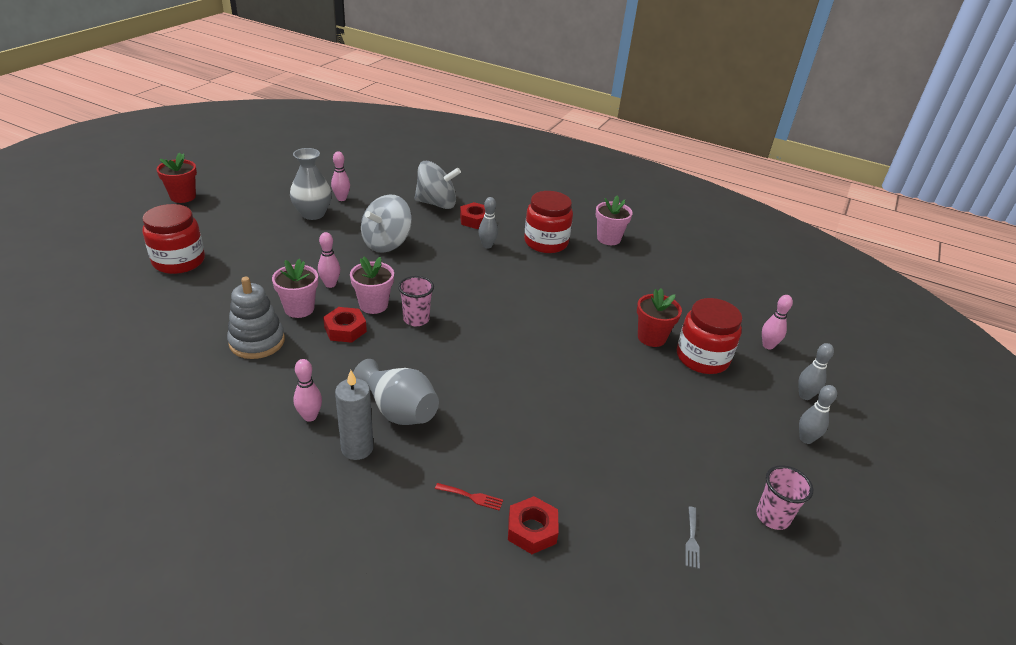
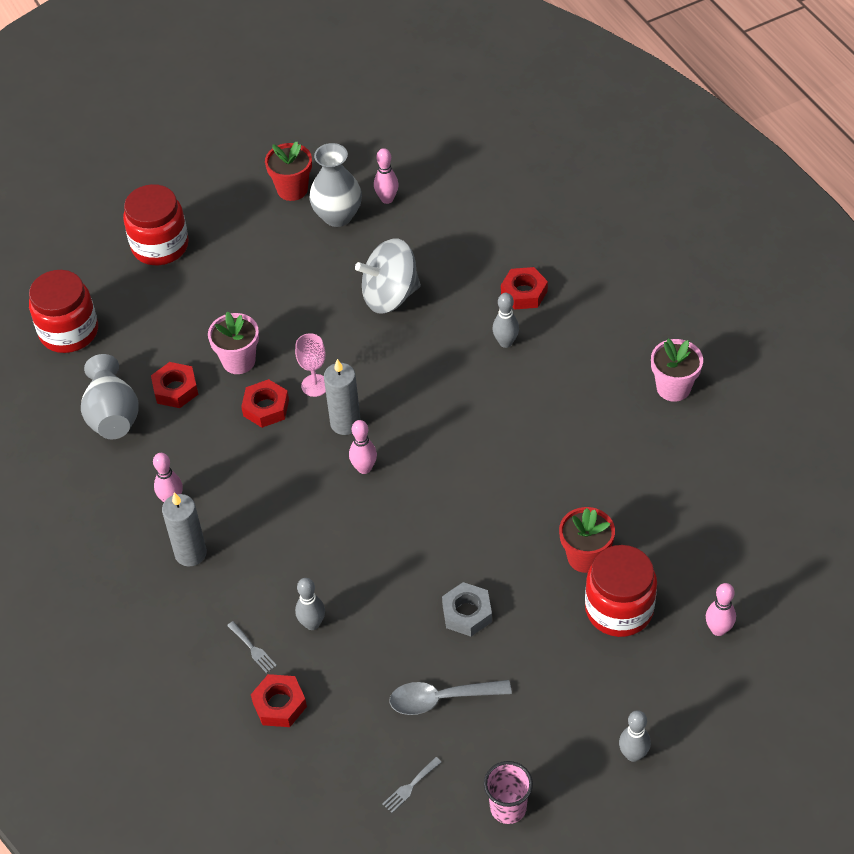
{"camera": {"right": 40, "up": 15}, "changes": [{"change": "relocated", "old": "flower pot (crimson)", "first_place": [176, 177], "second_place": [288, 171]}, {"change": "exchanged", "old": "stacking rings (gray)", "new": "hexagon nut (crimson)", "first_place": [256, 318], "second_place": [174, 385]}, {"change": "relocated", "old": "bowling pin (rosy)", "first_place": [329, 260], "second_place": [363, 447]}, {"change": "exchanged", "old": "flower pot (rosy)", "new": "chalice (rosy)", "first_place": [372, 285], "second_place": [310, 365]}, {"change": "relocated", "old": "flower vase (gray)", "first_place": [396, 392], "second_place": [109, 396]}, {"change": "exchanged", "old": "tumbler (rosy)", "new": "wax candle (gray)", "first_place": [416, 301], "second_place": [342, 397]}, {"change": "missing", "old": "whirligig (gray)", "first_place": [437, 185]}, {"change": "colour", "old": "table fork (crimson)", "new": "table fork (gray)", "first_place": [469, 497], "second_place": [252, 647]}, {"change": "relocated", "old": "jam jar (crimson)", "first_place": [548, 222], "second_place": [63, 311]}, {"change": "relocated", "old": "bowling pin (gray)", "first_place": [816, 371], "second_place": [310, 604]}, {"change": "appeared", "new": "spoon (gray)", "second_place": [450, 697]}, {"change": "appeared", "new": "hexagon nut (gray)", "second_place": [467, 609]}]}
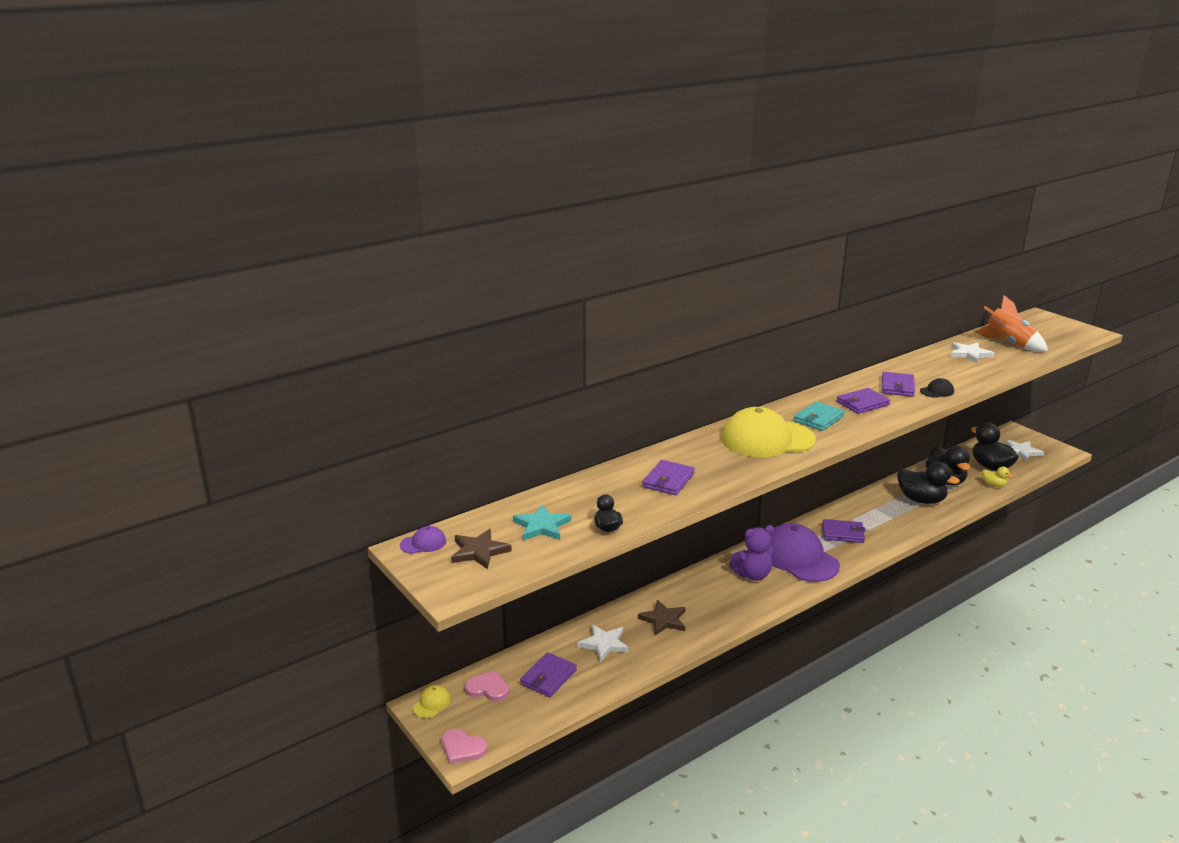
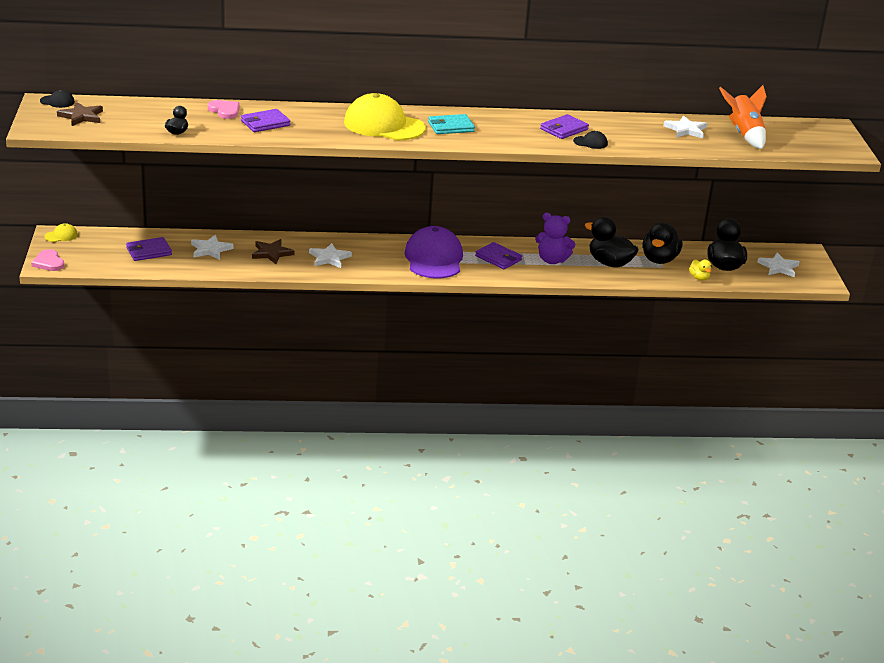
{"camera": {"right": 30, "up": 5}, "changes": [{"change": "colour", "old": "peaked cap (royal purple)", "new": "peaked cap (ebony)", "first_place": [423, 540], "second_place": [57, 99]}, {"change": "relocated", "old": "heart (rosy)", "first_place": [487, 685], "second_place": [224, 109]}, {"change": "missing", "old": "star shape (aqua)", "first_place": [542, 522]}, {"change": "relocated", "old": "teddy (royal purple)", "first_place": [751, 553], "second_place": [555, 238]}, {"change": "missing", "old": "card wallet (royal purple)", "first_place": [863, 401]}, {"change": "spun", "old": "duck (ebony)", "first_place": [928, 483], "second_place": [612, 242], "degrees": 150}, {"change": "appeared", "new": "star shape (snow-white)", "second_place": [330, 255]}]}
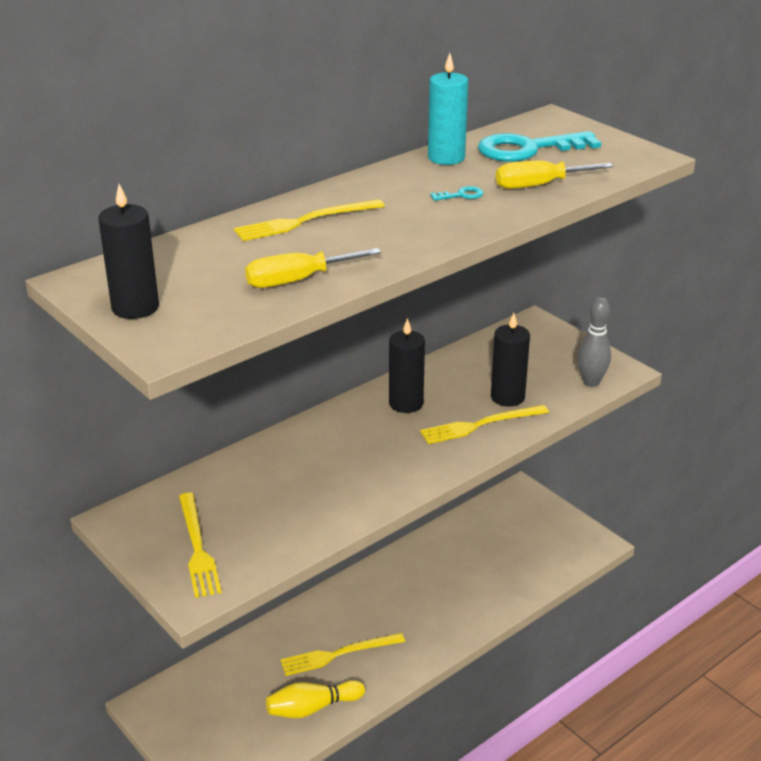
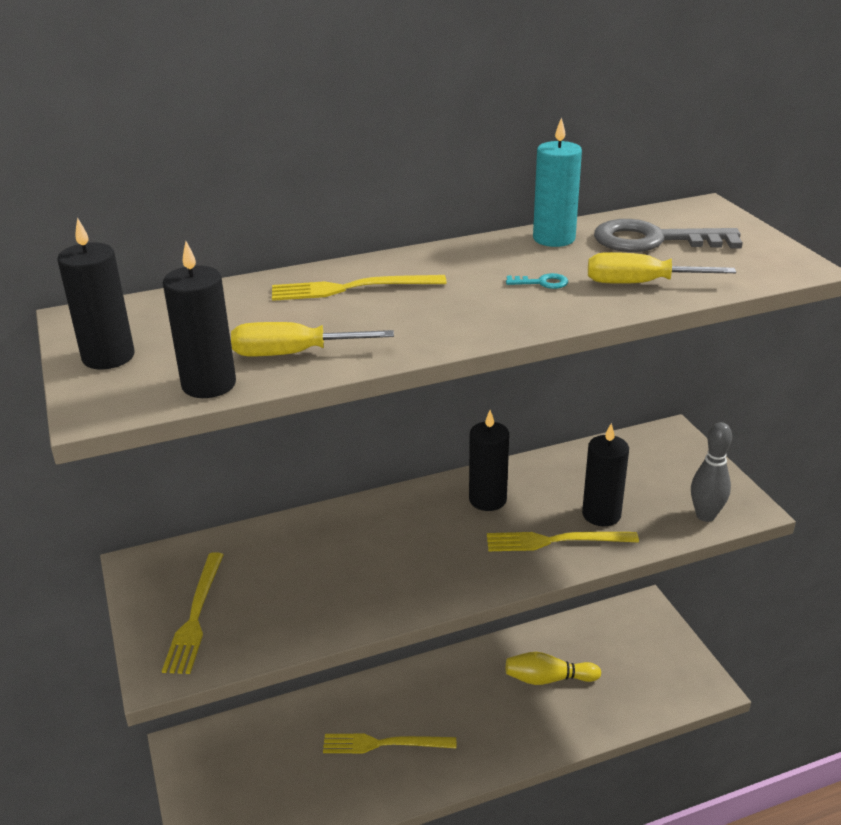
{"camera": {"right": 20, "up": 0}, "changes": [{"change": "relocated", "old": "bowling pin (yellow)", "first_place": [315, 699], "second_place": [553, 668]}, {"change": "colour", "old": "key (aqua)", "new": "key (gray)", "first_place": [539, 146], "second_place": [668, 235]}, {"change": "appeared", "new": "wax candle (ebony)", "second_place": [199, 319]}]}
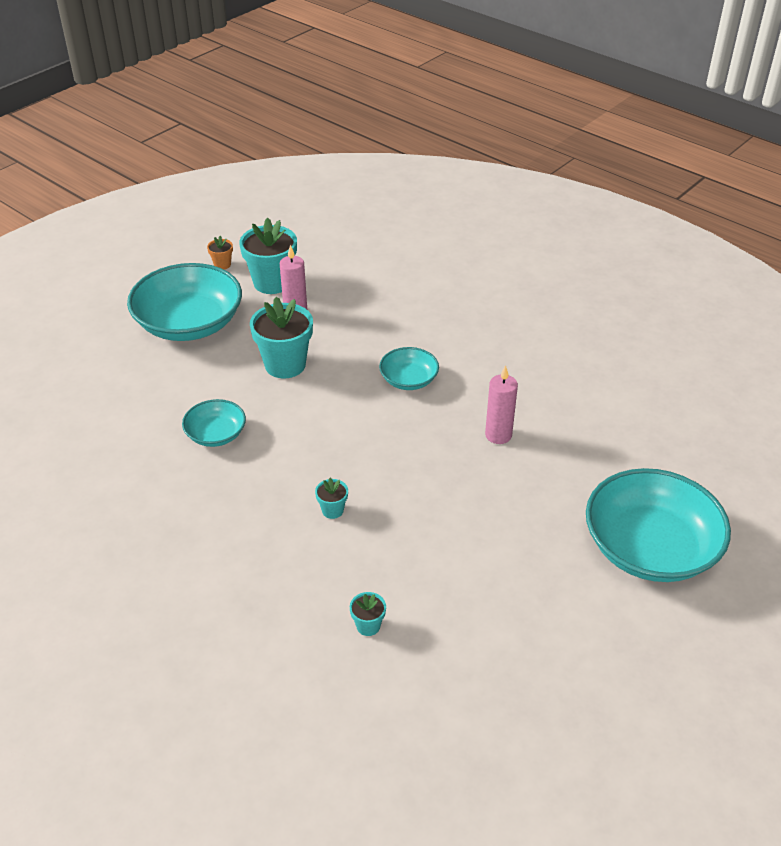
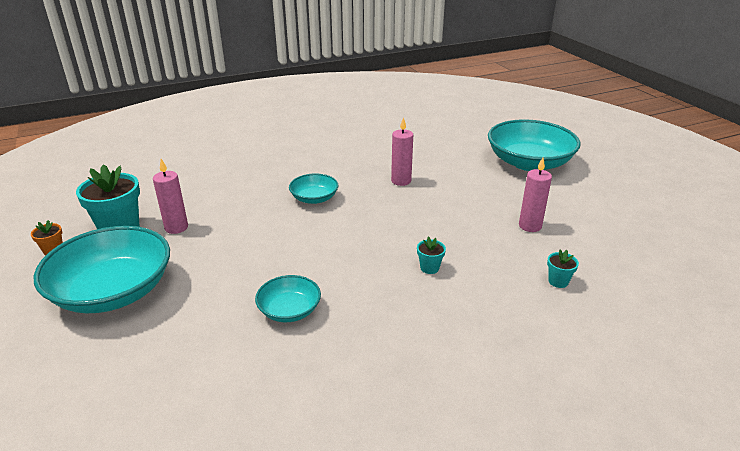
{"camera": {"right": -65, "up": -10}, "changes": [{"change": "missing", "old": "flower pot (aqua)", "first_place": [281, 337]}, {"change": "appeared", "new": "wax candle (rosy)", "second_place": [535, 195]}]}
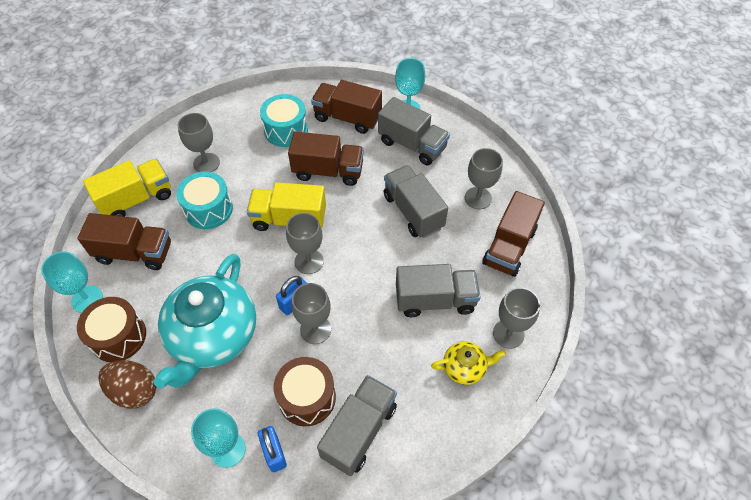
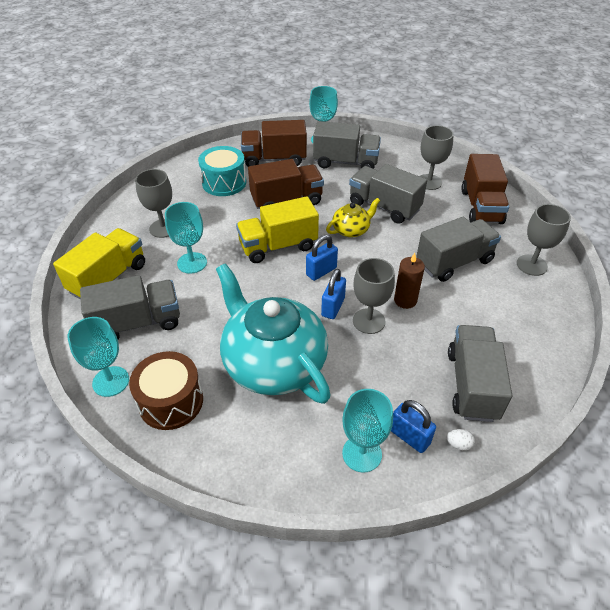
{"camera": {"right": -25, "up": -10}, "changes": [{"change": "colour", "old": "truck (russet)", "new": "truck (gray)", "first_place": [124, 241], "second_place": [130, 307]}, {"change": "missing", "old": "egg shape (russet)", "first_place": [127, 384]}, {"change": "spun", "old": "china teapot (aqua)", "first_place": [204, 321], "second_place": [273, 333], "degrees": 150}, {"change": "exchanged", "old": "toy drum (aqua)", "new": "chalice (aqua)", "first_place": [204, 200], "second_place": [186, 238]}, {"change": "missing", "old": "toy drum (russet)", "first_place": [304, 391]}, {"change": "exchanged", "old": "chalice (gray)", "new": "lock (cobalt)", "first_place": [305, 243], "second_place": [322, 258]}, {"change": "relocated", "old": "china teapot (yellow)", "first_place": [468, 363], "second_place": [353, 217]}, {"change": "appeared", "new": "wax candle (russet)", "second_place": [409, 281]}, {"change": "appeared", "new": "egg shape (snow-white)", "second_place": [461, 440]}]}
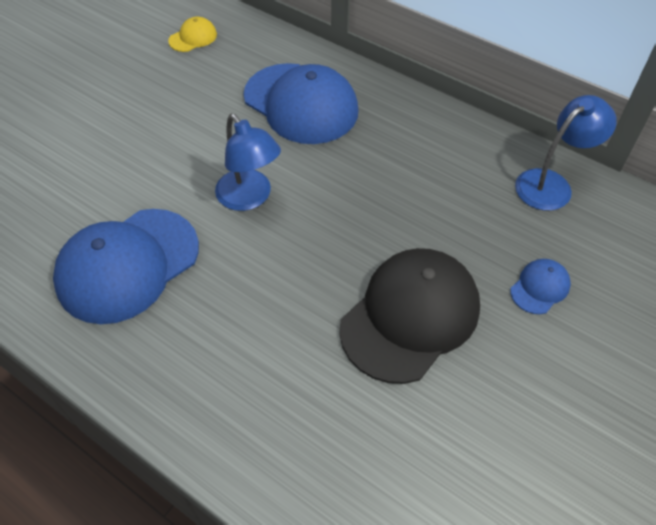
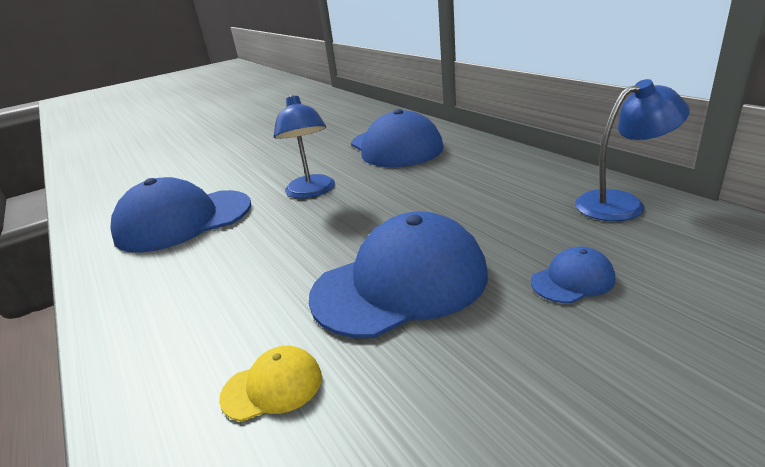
{"camera": {"right": 25, "up": -25}, "changes": [{"change": "relocated", "old": "peaked cap (yellow)", "first_place": [192, 34], "second_place": [270, 383]}, {"change": "colour", "old": "peaked cap (ebony)", "new": "peaked cap (cobalt)", "first_place": [409, 316], "second_place": [398, 274]}]}
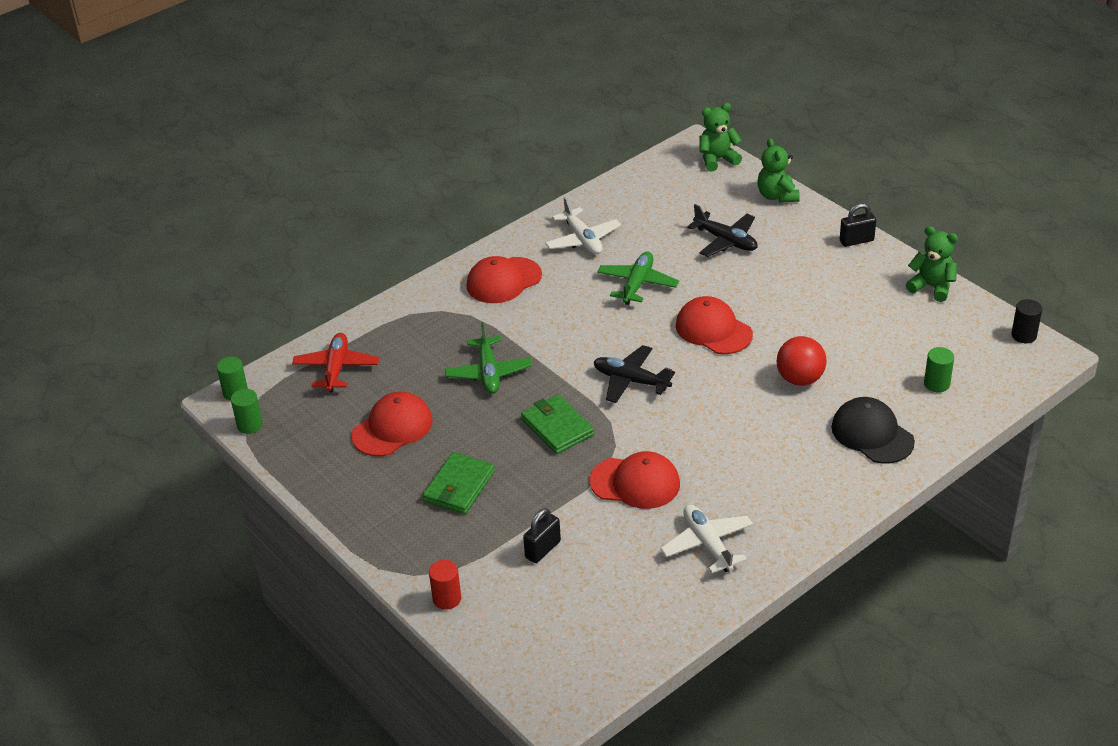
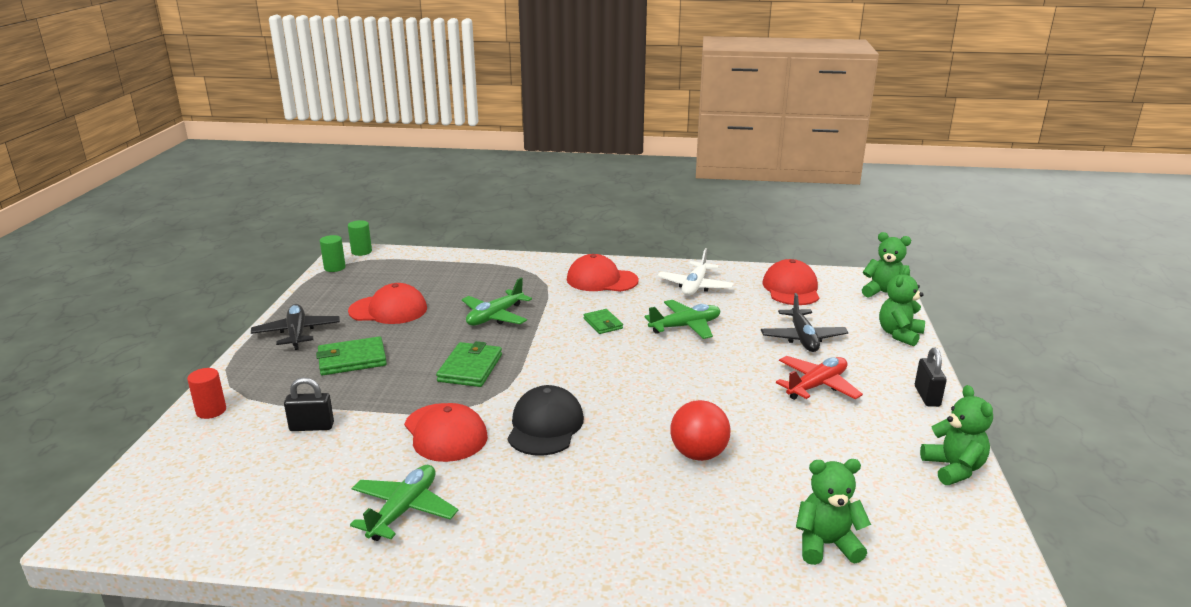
{"camera": {"right": 45, "up": -15}, "changes": [{"change": "relocated", "old": "toy plane (crimson)", "first_place": [335, 362], "second_place": [819, 378]}, {"change": "relocated", "old": "toy plane (ebony)", "first_place": [634, 374], "second_place": [295, 327]}, {"change": "colour", "old": "toy plane (snow-white)", "new": "toy plane (leaf-green)", "first_place": [707, 539], "second_place": [404, 503]}, {"change": "relocated", "old": "peaked cap (crimson)", "first_place": [714, 325], "second_place": [791, 282]}, {"change": "relocated", "old": "peaked cap (ebony)", "first_place": [873, 430], "second_place": [545, 420]}, {"change": "spun", "old": "lock (ebony)", "first_place": [858, 225], "second_place": [931, 377], "degrees": 60}, {"change": "exchanged", "old": "cylinder (leaf-green)", "new": "teddy (leaf-green)", "first_place": [939, 369], "second_place": [833, 512]}, {"change": "missing", "old": "cylinder (ebony)", "first_place": [1026, 321]}, {"change": "appeared", "new": "card wallet (leaf-green)", "second_place": [603, 321]}]}
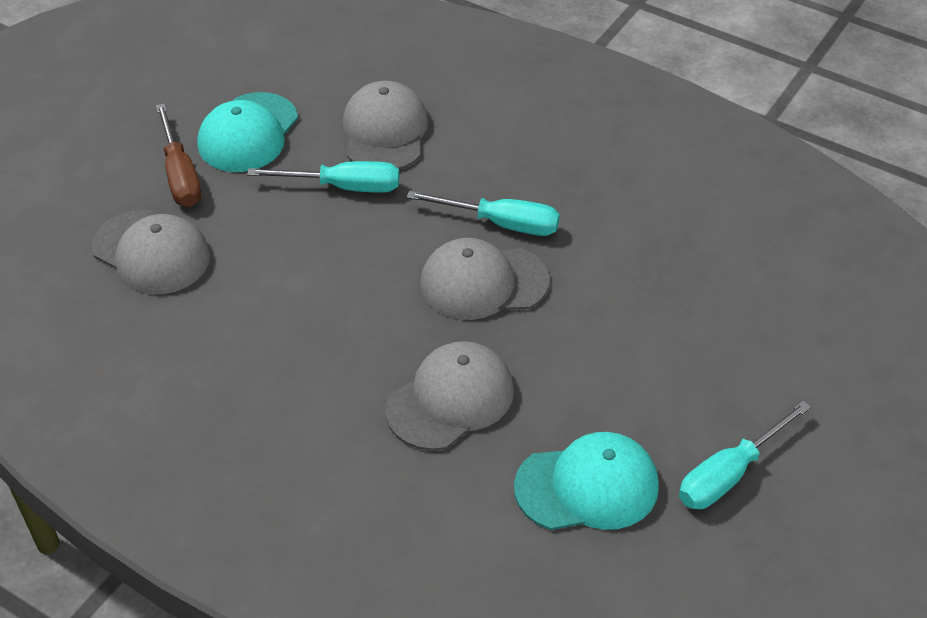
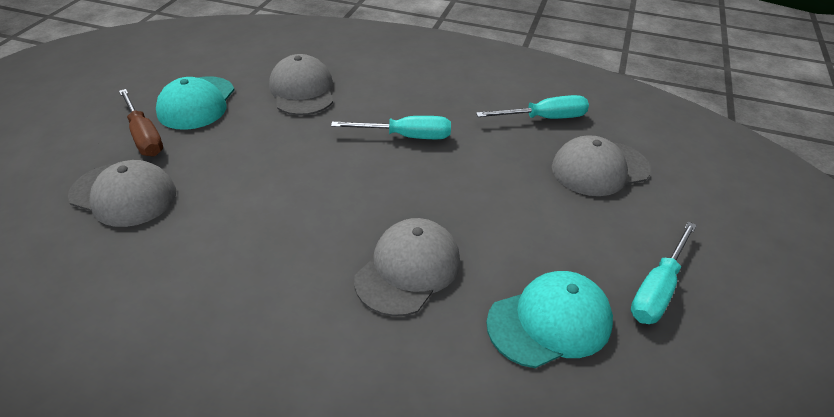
{"camera": {"right": -15, "up": -5}, "changes": [{"change": "relocated", "old": "hand screwdriver (aqua)", "first_place": [323, 177], "second_place": [532, 107]}, {"change": "relocated", "old": "peaked cap (gray)", "first_place": [484, 279], "second_place": [601, 166]}]}
